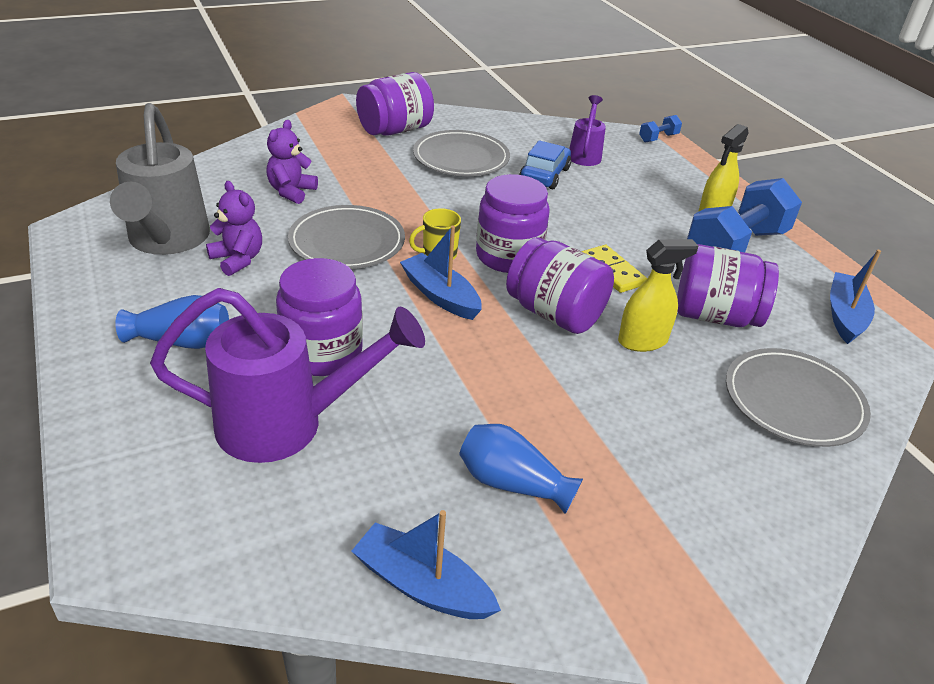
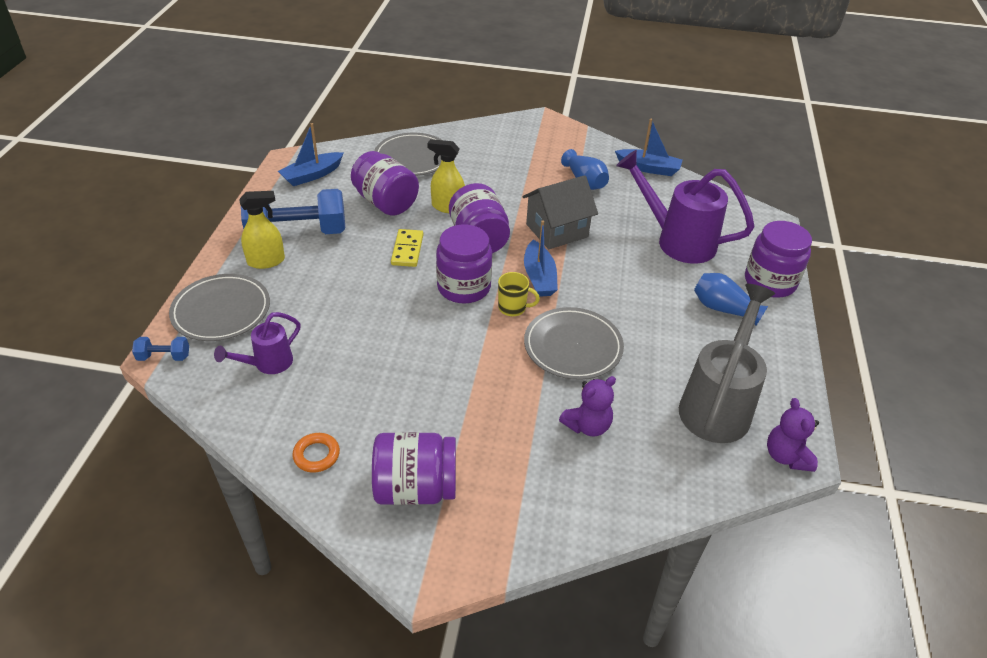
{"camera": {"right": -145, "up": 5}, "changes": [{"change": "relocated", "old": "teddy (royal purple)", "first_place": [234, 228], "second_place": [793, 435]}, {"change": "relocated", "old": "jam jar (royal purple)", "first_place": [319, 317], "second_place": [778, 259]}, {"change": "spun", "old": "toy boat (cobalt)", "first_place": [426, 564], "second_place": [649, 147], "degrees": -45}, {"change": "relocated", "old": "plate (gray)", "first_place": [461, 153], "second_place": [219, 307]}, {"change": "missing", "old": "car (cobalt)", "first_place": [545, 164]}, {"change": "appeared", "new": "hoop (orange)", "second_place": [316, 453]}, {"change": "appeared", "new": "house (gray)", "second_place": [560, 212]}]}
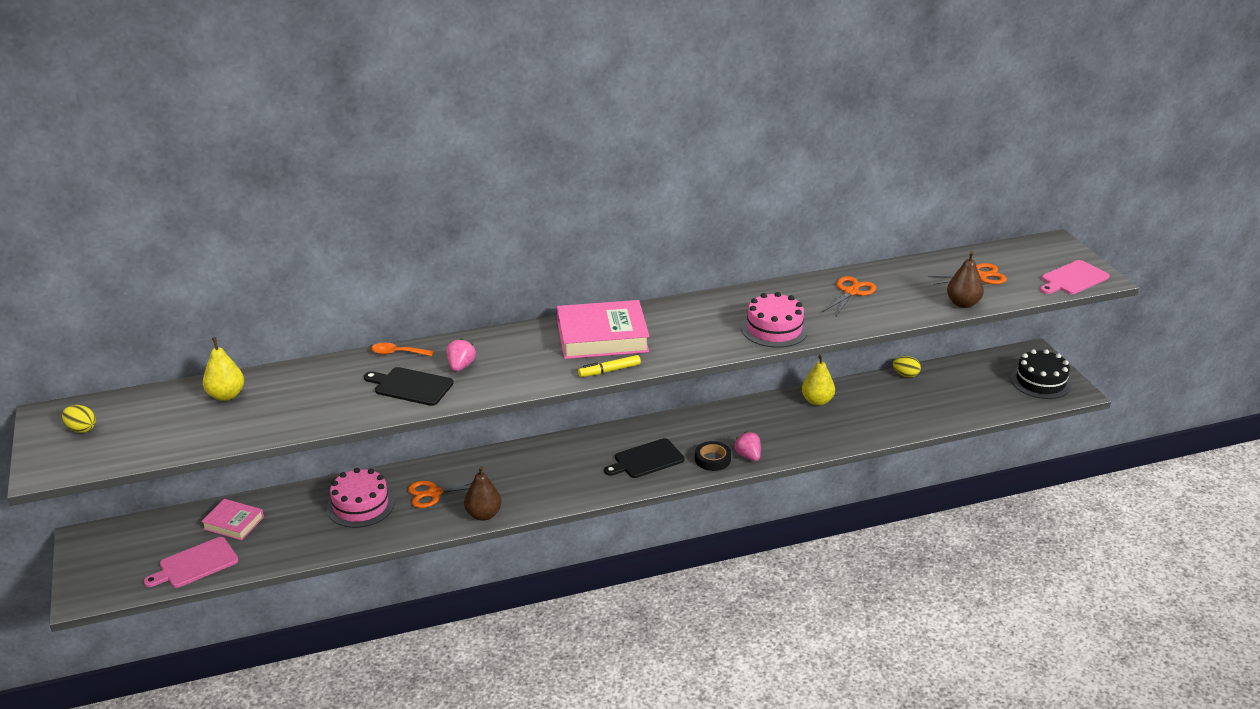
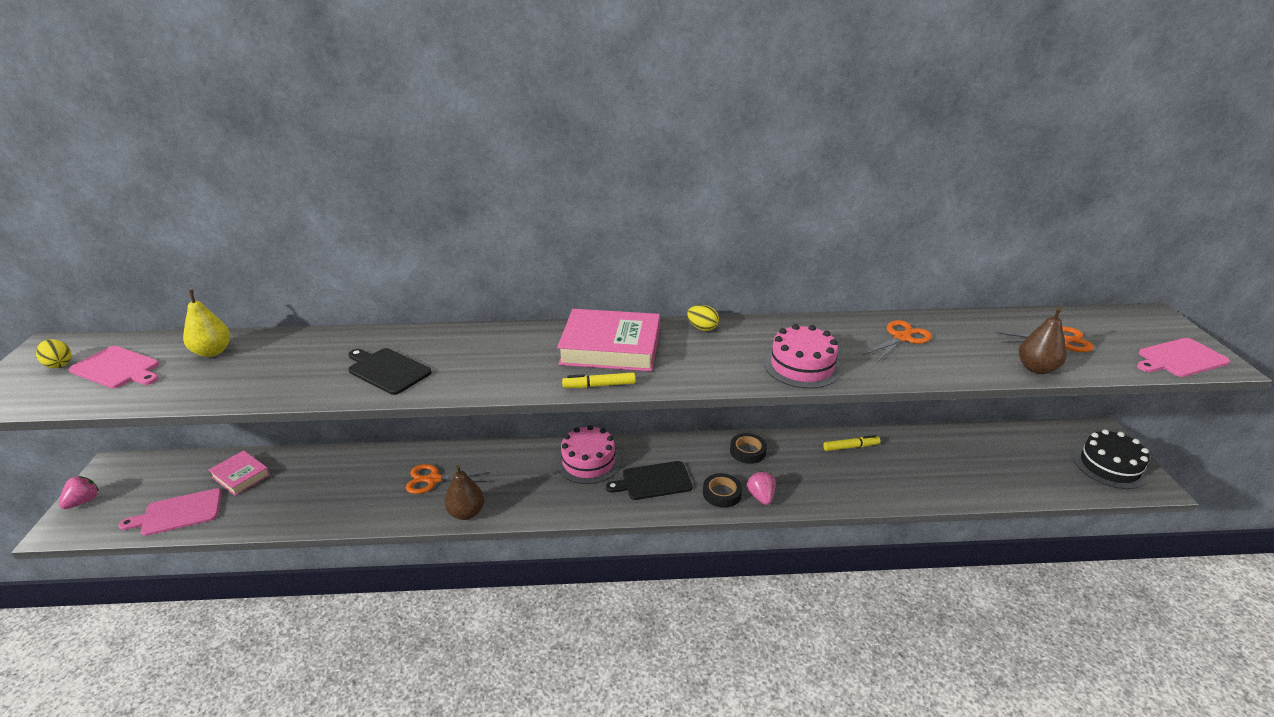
{"camera": {"right": 15, "up": 0}, "changes": [{"change": "relocated", "old": "layer cake (rosy)", "first_place": [361, 498], "second_place": [589, 454]}, {"change": "missing", "old": "spoon (orange)", "first_place": [402, 349]}, {"change": "relocated", "old": "strawberry (rosy)", "first_place": [461, 355], "second_place": [79, 492]}, {"change": "exchanged", "old": "toy pear (yellow)", "new": "marker pen (yellow)", "first_place": [818, 380], "second_place": [851, 443]}, {"change": "relocated", "old": "egg shape (yellow)", "first_place": [907, 366], "second_place": [703, 318]}, {"change": "appeared", "new": "bread board (rosy)", "second_place": [114, 367]}, {"change": "appeared", "new": "roll of tape (ebony)", "second_place": [748, 448]}]}
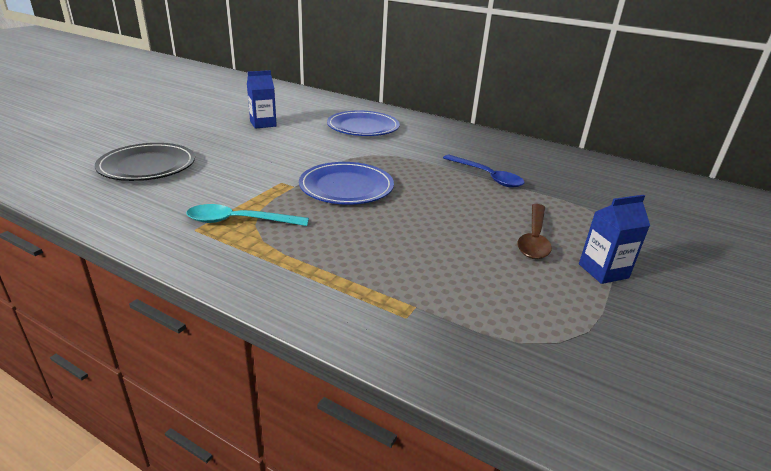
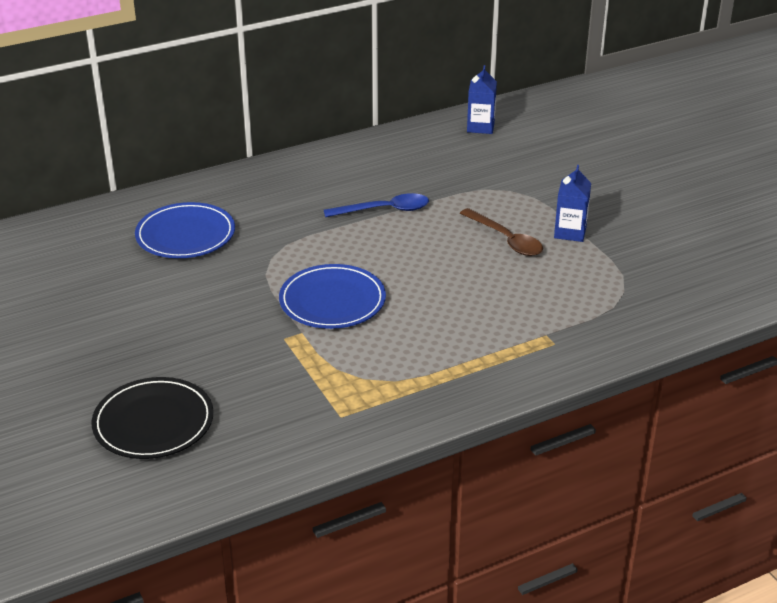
{"camera": {"right": -55, "up": 5}, "changes": [{"change": "missing", "old": "spoon (aqua)", "first_place": [247, 215]}, {"change": "relocated", "old": "milk carton (cobalt)", "first_place": [262, 99], "second_place": [482, 99]}]}
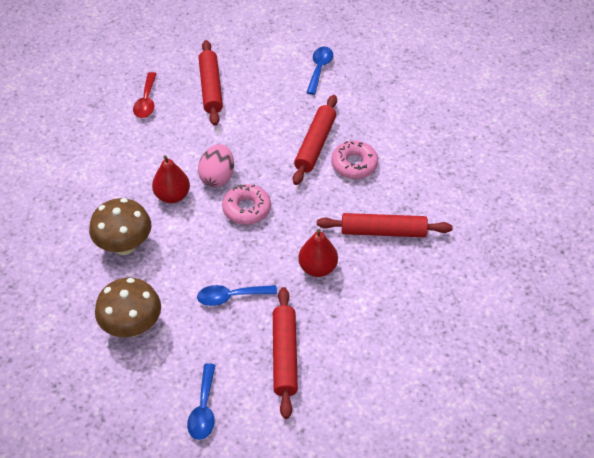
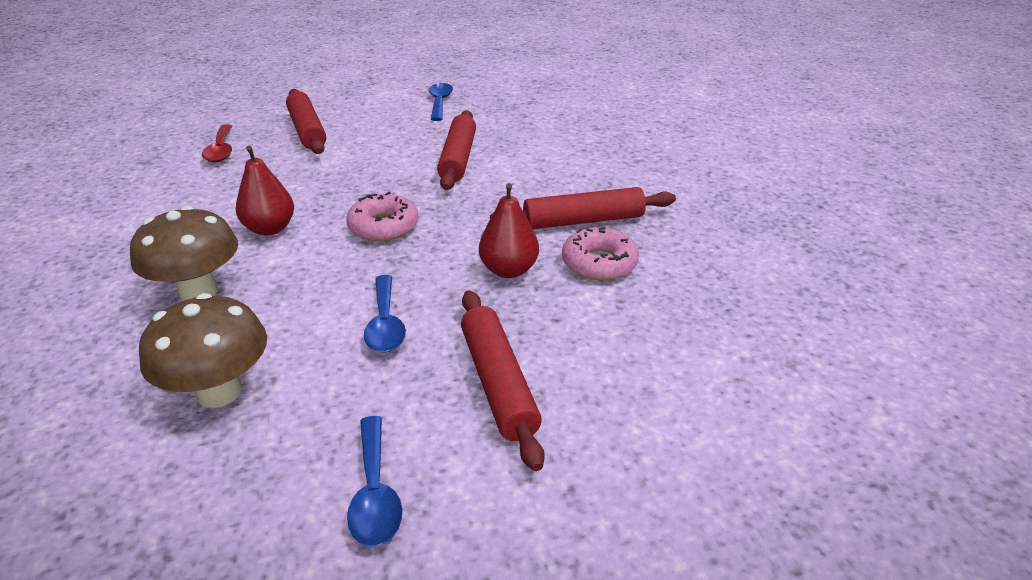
{"camera": {"right": -15, "up": -15}, "changes": [{"change": "spun", "old": "spoon (cobalt)", "first_place": [237, 295], "second_place": [385, 313], "degrees": -75}, {"change": "missing", "old": "egg shape (rosy)", "first_place": [216, 165]}, {"change": "relocated", "old": "doughnut (rosy)", "first_place": [354, 160], "second_place": [600, 253]}]}
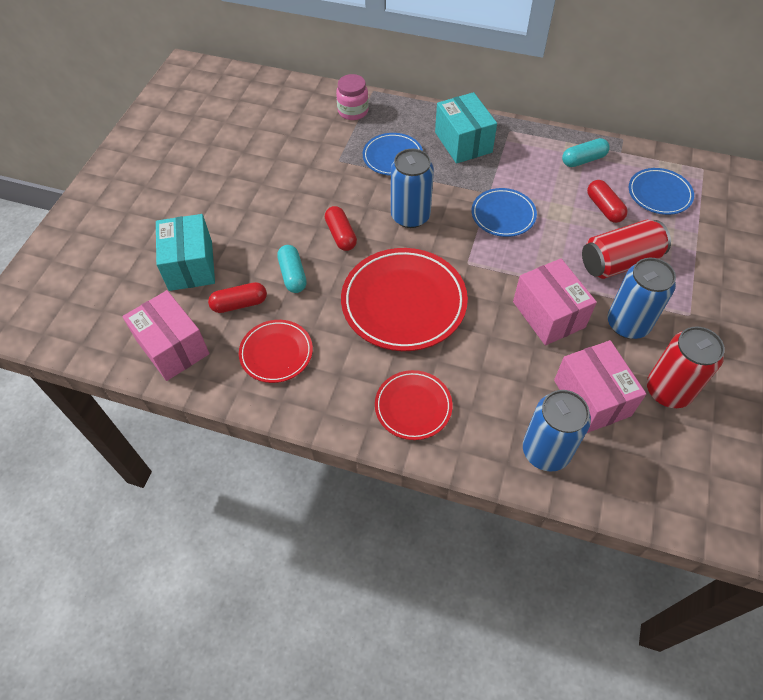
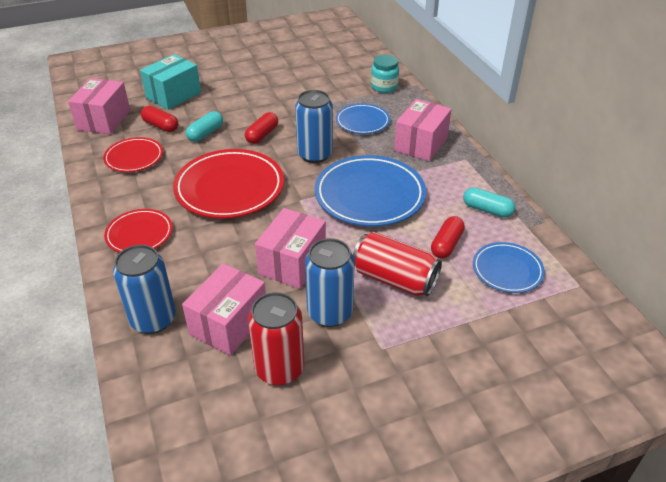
{"camera": {"right": 50, "up": -15}, "changes": [{"change": "colour", "old": "jam jar (rosy)", "new": "jam jar (aqua)", "first_place": [352, 97], "second_place": [385, 74]}, {"change": "colour", "old": "package (aqua)", "new": "package (rosy)", "first_place": [466, 128], "second_place": [423, 130]}, {"change": "size", "old": "plate (cobalt)", "first_place": [504, 212], "second_place": [370, 191], "factor": 1.78}]}
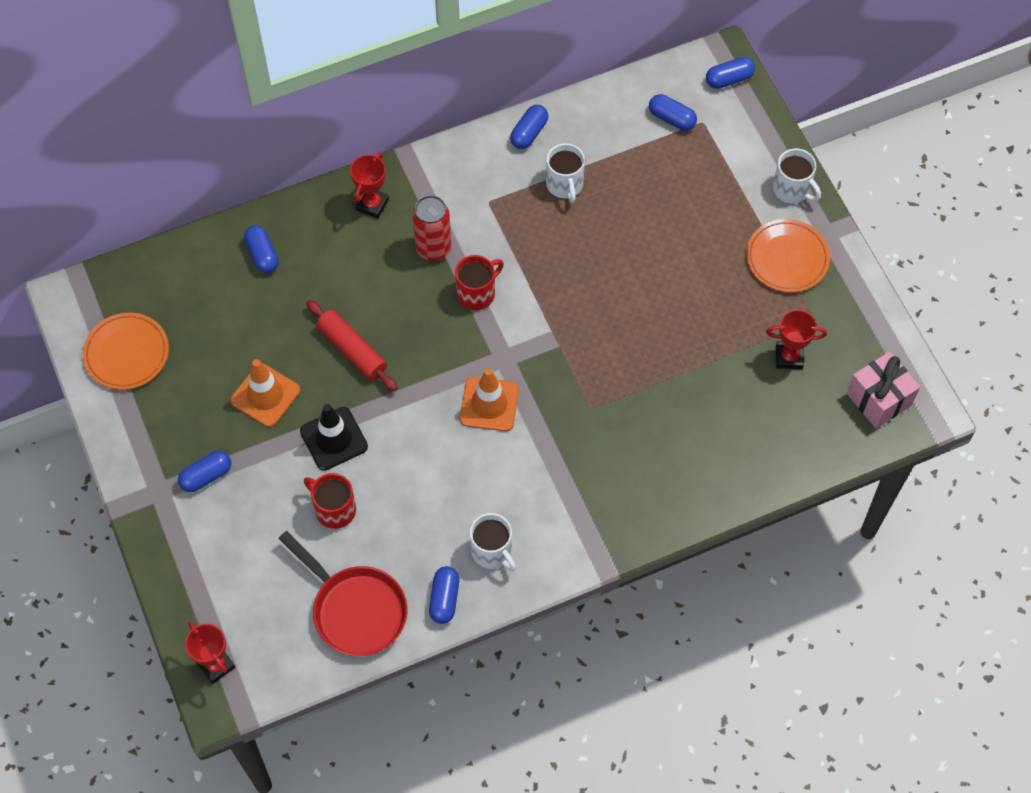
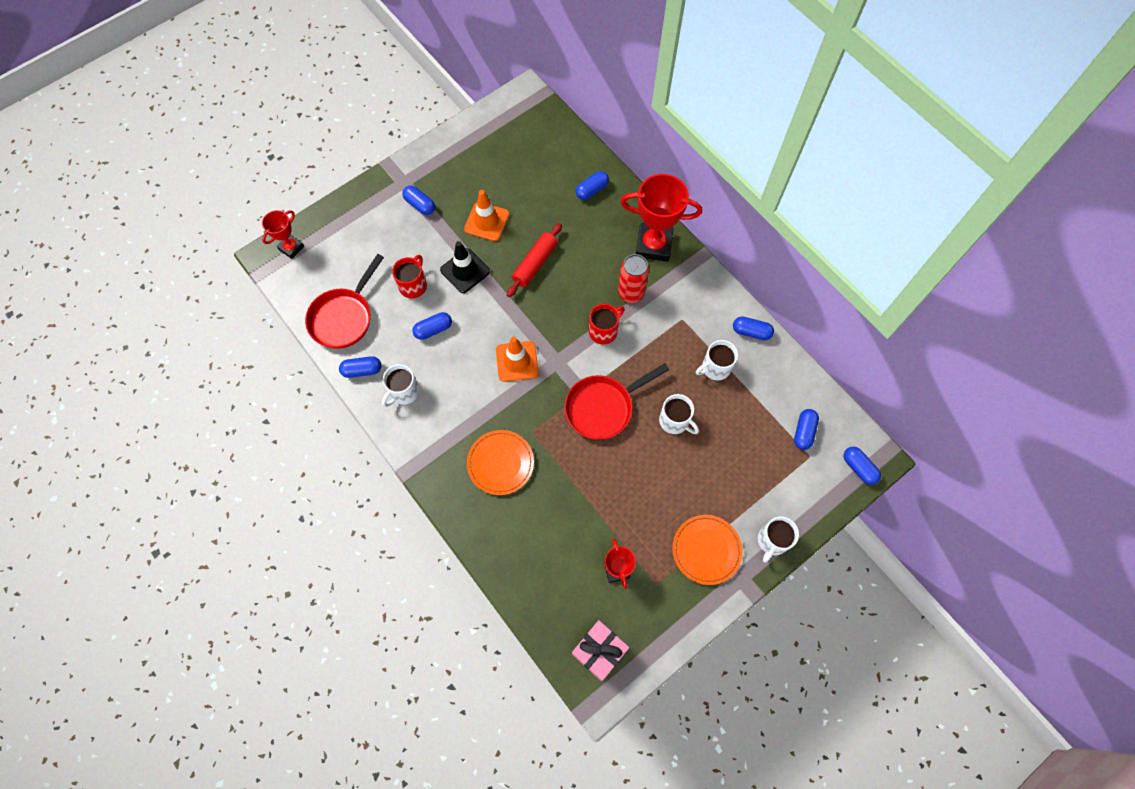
{"camera": {"right": 75, "up": 5}, "changes": [{"change": "relocated", "old": "plate (orange)", "first_place": [126, 351], "second_place": [500, 462]}, {"change": "size", "old": "trophy (crimson)", "first_place": [369, 186], "second_place": [661, 218], "factor": 1.81}, {"change": "spun", "old": "tea mug (crimson)", "first_place": [479, 282], "second_place": [607, 324], "degrees": -75}, {"change": "appeared", "new": "pill (cobalt)", "second_place": [432, 326]}, {"change": "appeared", "new": "frying pan (crimson)", "second_place": [616, 401]}, {"change": "appeared", "new": "tea mug (snow-white)", "second_place": [679, 414]}]}
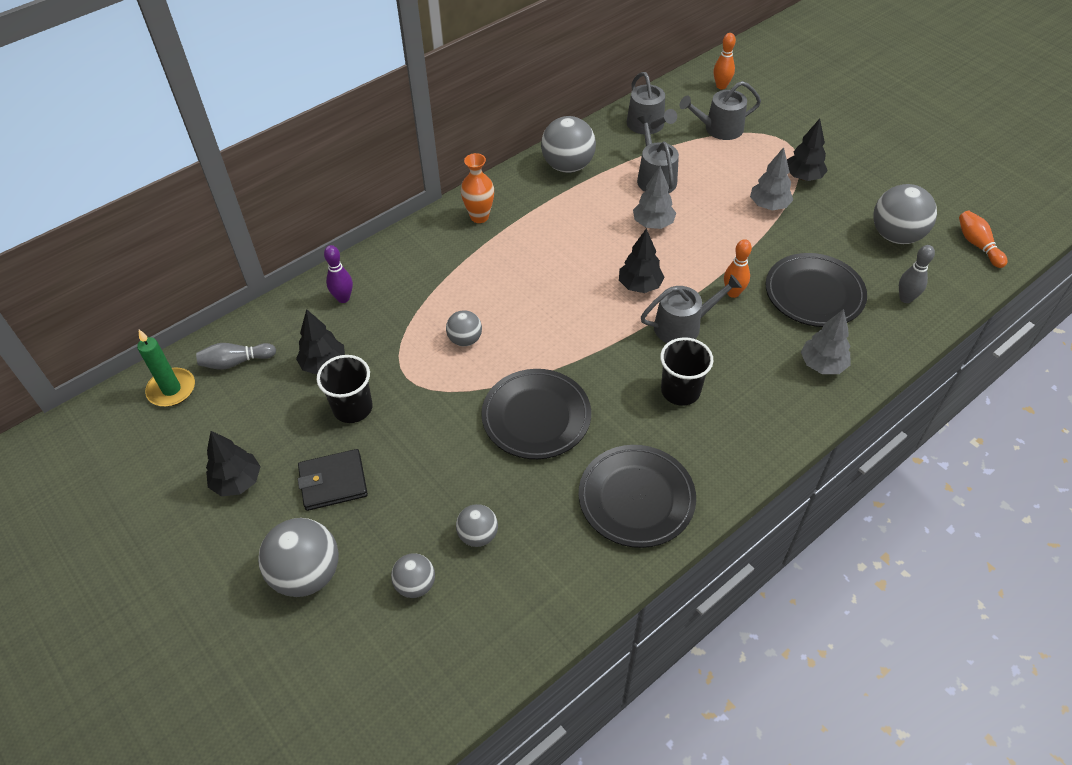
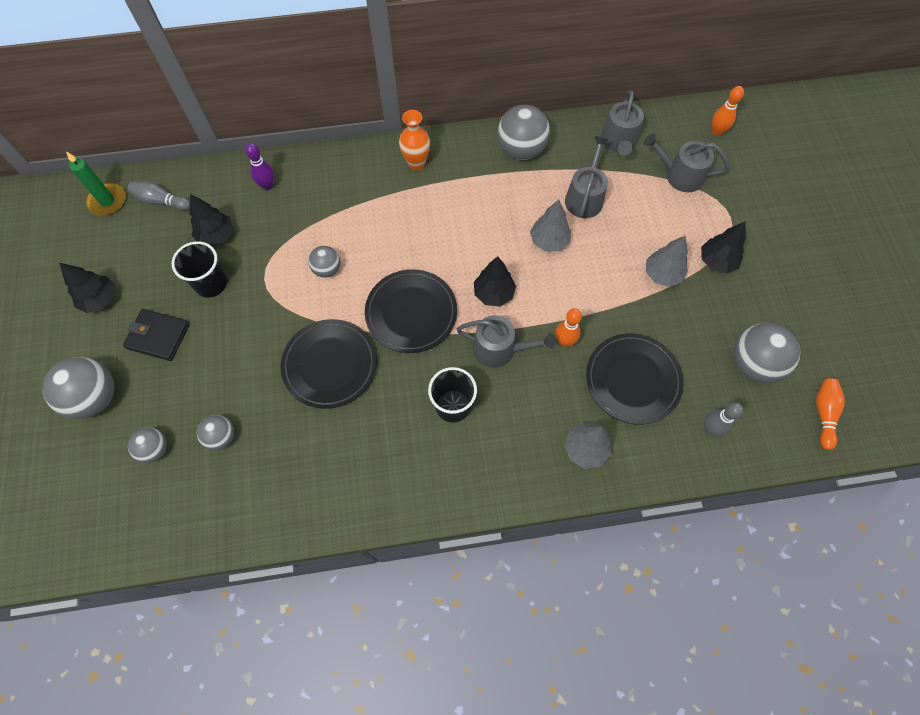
{"camera": {"right": 30, "up": 15}, "changes": [{"change": "relocated", "old": "plate (ebony)", "first_place": [637, 496], "second_place": [411, 311]}]}
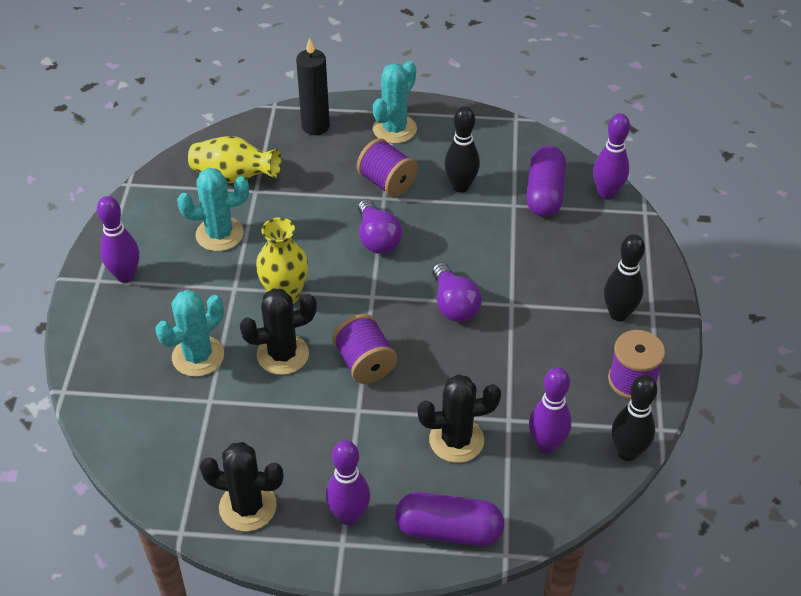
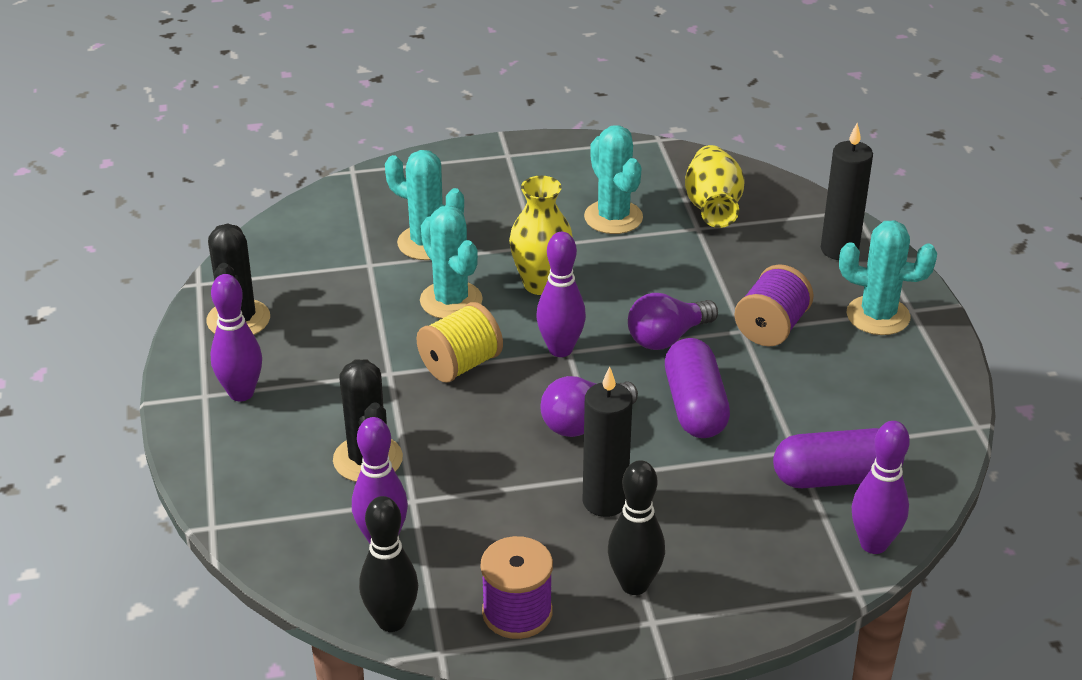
{"camera": {"right": 75, "up": -10}, "changes": [{"change": "relocated", "old": "bowling pin (royal purple)", "first_place": [118, 239], "second_place": [561, 294]}, {"change": "colour", "old": "cactus (ebony)", "new": "cactus (aqua)", "first_place": [278, 331], "second_place": [451, 262]}, {"change": "colour", "old": "spool (royal purple)", "new": "spool (yellow)", "first_place": [364, 349], "second_place": [459, 342]}, {"change": "relocated", "old": "pill (royal purple)", "first_place": [449, 519], "second_place": [697, 388]}, {"change": "missing", "old": "bowling pin (ebony)", "first_place": [462, 149]}, {"change": "appeared", "new": "wax candle (ebony)", "second_place": [607, 441]}]}
